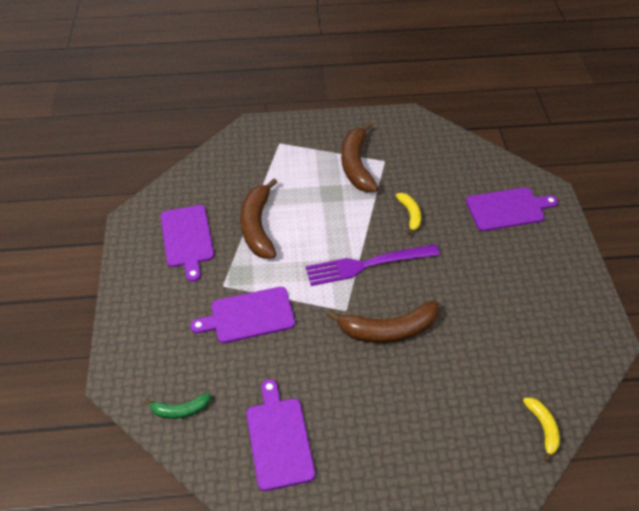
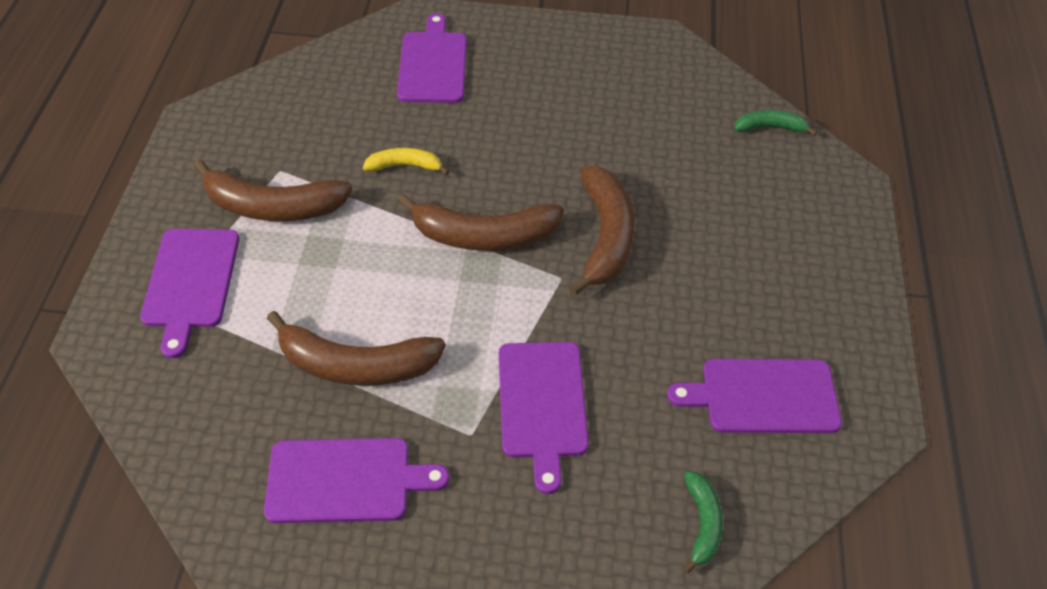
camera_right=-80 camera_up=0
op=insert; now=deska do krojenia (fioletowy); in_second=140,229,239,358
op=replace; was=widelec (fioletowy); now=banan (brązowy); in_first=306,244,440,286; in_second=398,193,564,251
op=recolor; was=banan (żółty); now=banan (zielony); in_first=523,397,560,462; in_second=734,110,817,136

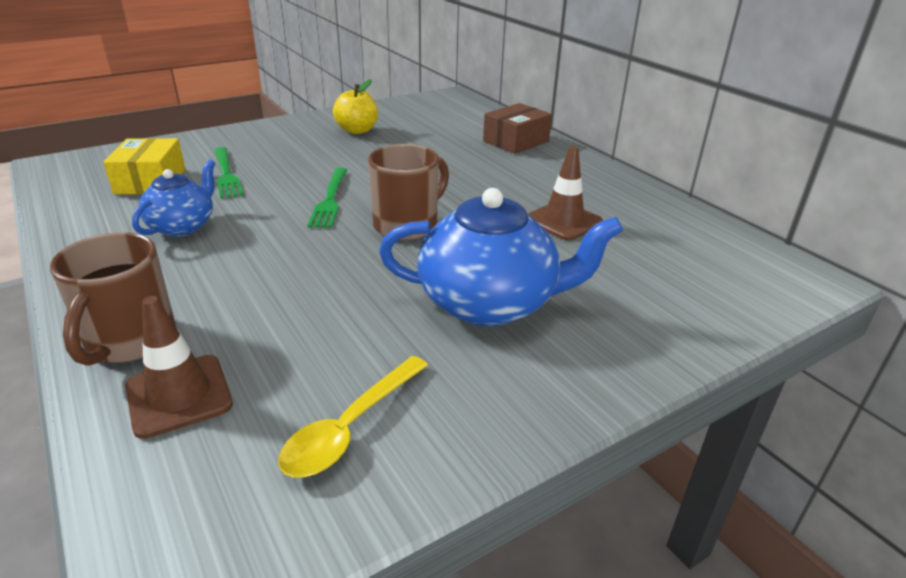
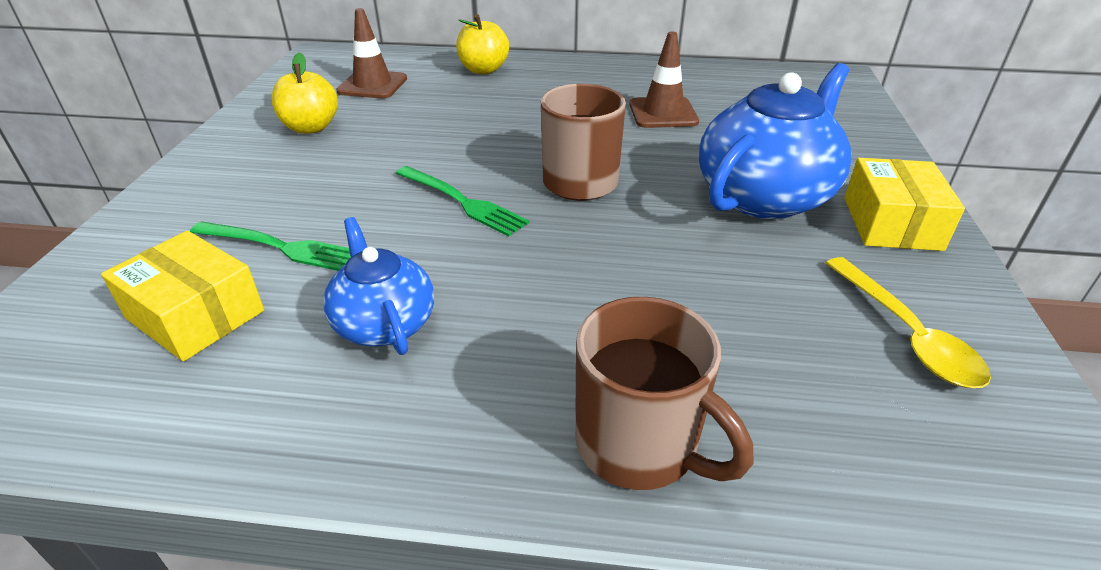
camera_right=-50 camera_up=5
op=insert; now=pudełko (żółty); in_second=844,158,965,251
op=move; was=pachołek (brązowy); in_first=126,296,233,439; in_second=336,8,407,98
op=replace; was=pudełko (brązowy); now=jabłko (żółty); in_first=483,103,552,154; in_second=456,14,509,74

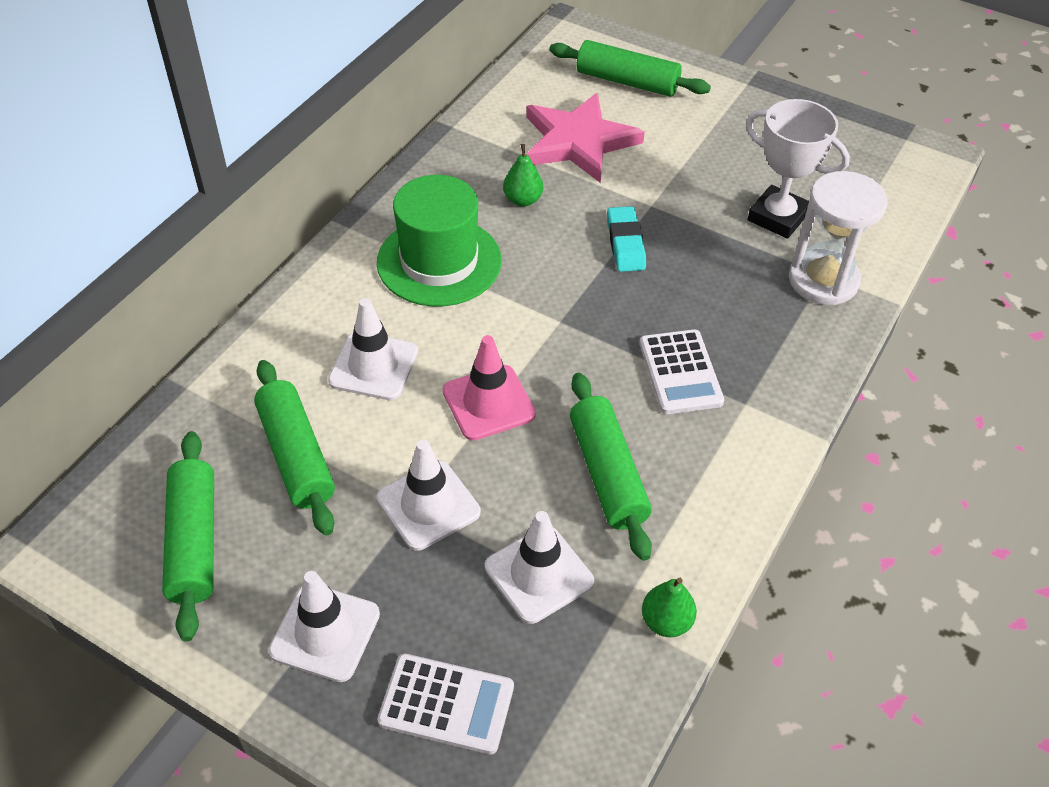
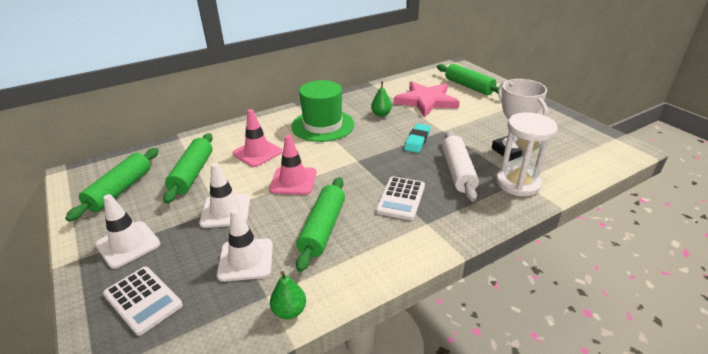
camera_right=30 camera_up=-15
op=insert; now=wałek do ciasta (biały); in_second=442,131,479,202
op=recolor; was=pachołek (biały); now=pachołek (różowy); in_first=328,298,418,400; in_second=233,109,282,167

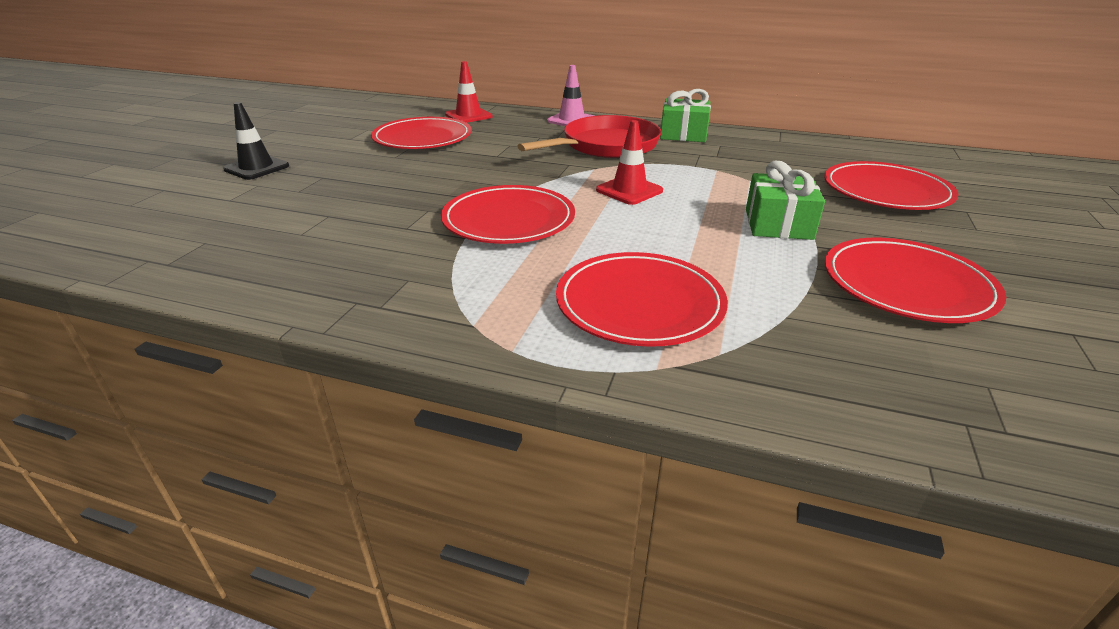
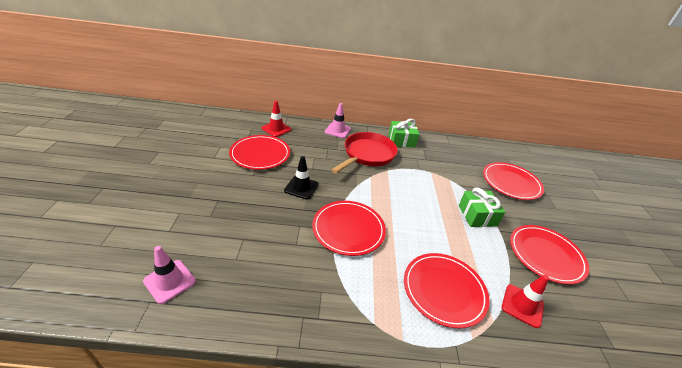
camera_right=-20 camera_up=5
op=insert; now=pachołek (różowy); in_second=143,246,196,304
op=move; was=pachołek (czarny); in_first=223,102,289,180; in_second=284,156,319,200
op=move; was=pachołek (czerwony); in_first=596,120,663,205; in_second=502,275,549,328

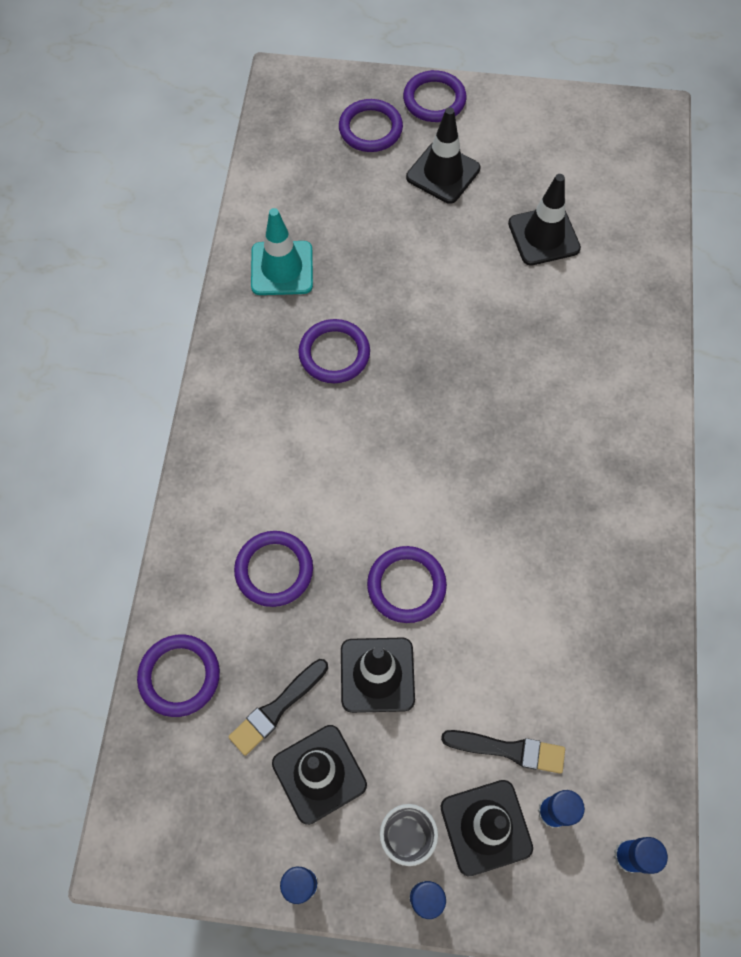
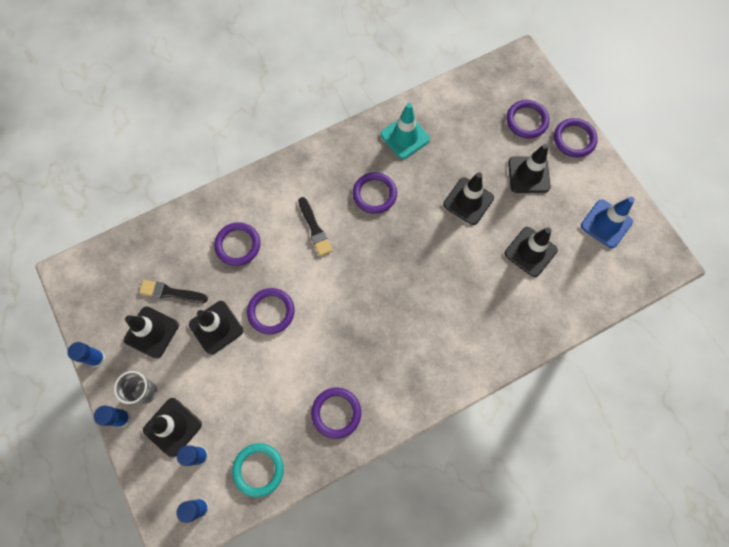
camera_right=55 camera_up=5
op=insert; now=pierścień (turkusowy); in_second=232,443,284,498
op=insert; now=pachołek (czarny); in_second=443,172,494,225
op=insert; now=pachołek (niebieski); in_second=581,197,635,248
op=move; was=pierścień (fioletowy); in_first=137,634,220,717; in_second=311,388,361,439
op=move; was=pędzel (czarny); in_first=441,730,565,774; in_second=298,197,333,256

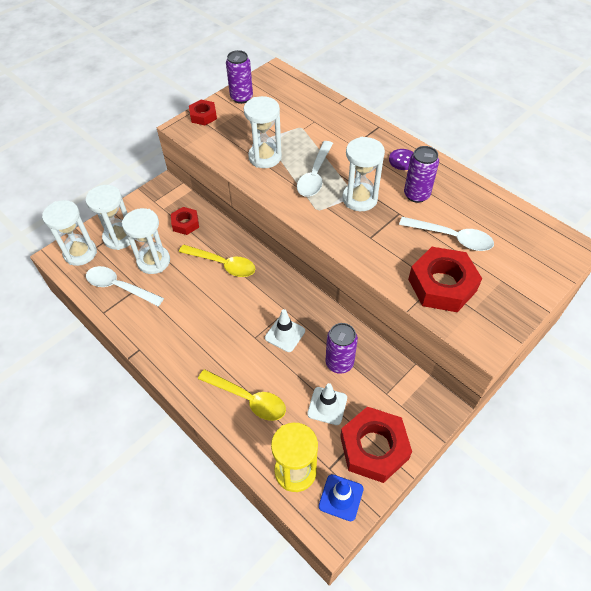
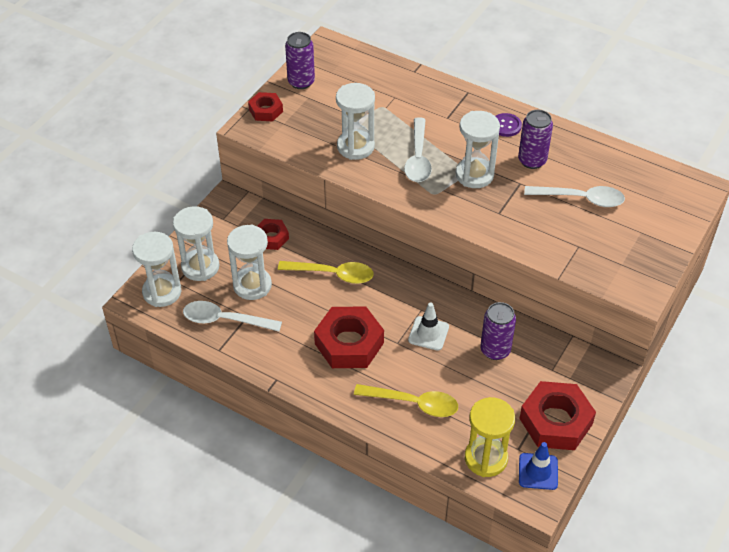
camera_right=-15 camera_up=-5
op=delete; was=pachołek (biały); in_first=307,383,347,425
op=move; was=nakrętka (czerwony); in_first=408,247,482,312; in_second=314,306,384,368

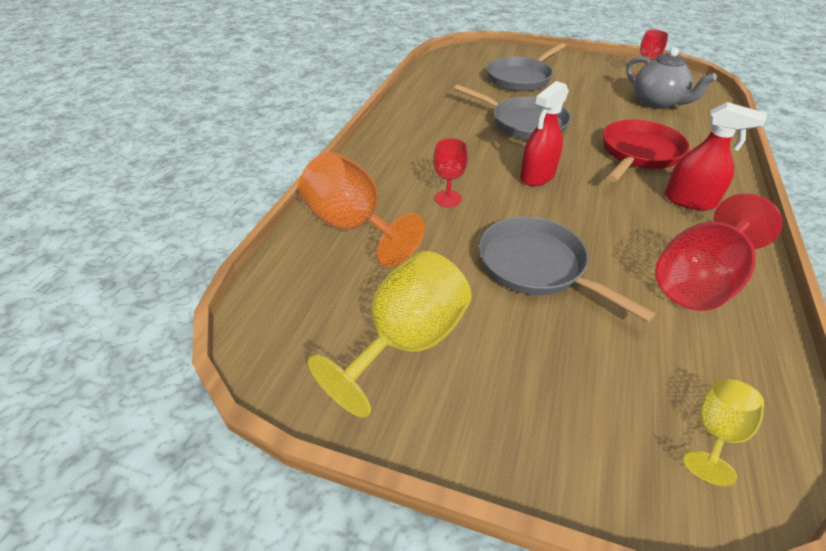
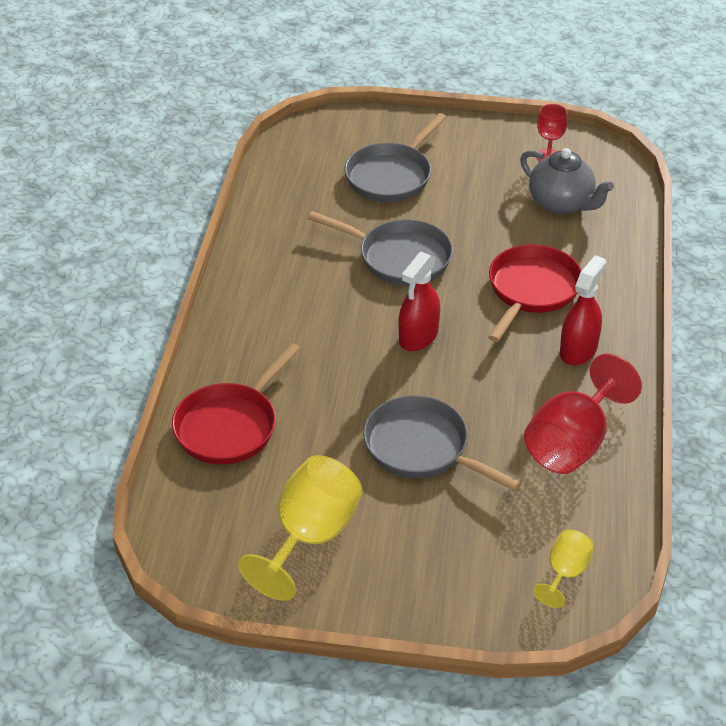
camera_right=-10 camera_up=0
op=delete; was=kielich (czerwony); in_first=433,138,468,207
op=replace; was=kielich (pomarańczowy); now=patelnia (czerwony); in_first=299,152,425,268; in_second=172,343,301,465
op=rotate; was=spryskiwacz (czerwony); in_first=665,102,767,210; in_second=560,255,606,365; clockwise=-75

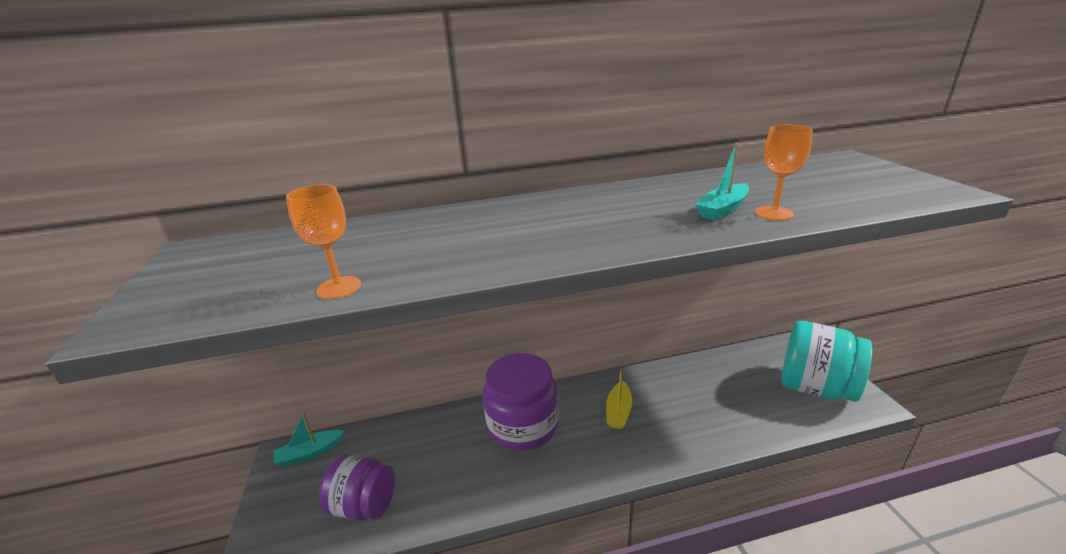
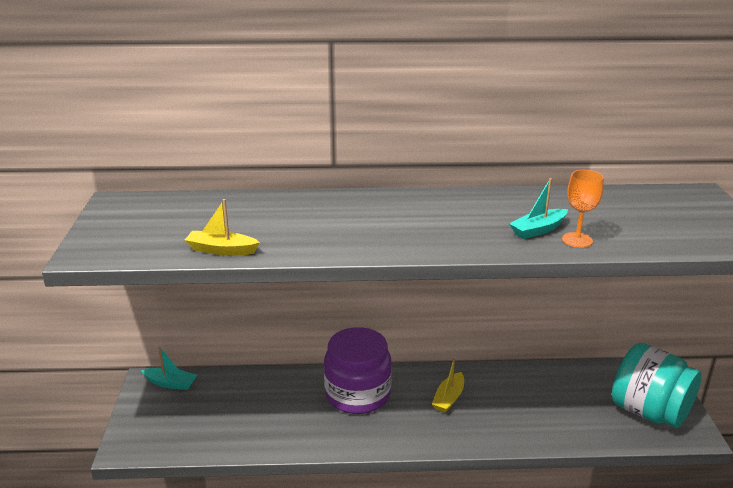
camera_right=10 camera_up=0
op=delete; was=słoik (fioletowy); in_first=319,454,395,521
op=replace; was=kielich (pomarańczowy); now=łódka (żółty); in_first=286,184,361,299; in_second=185,199,260,255
op=rotate; was=łódka (turkusowy); in_first=273,413,344,467; in_second=141,347,197,390; clockwise=-150

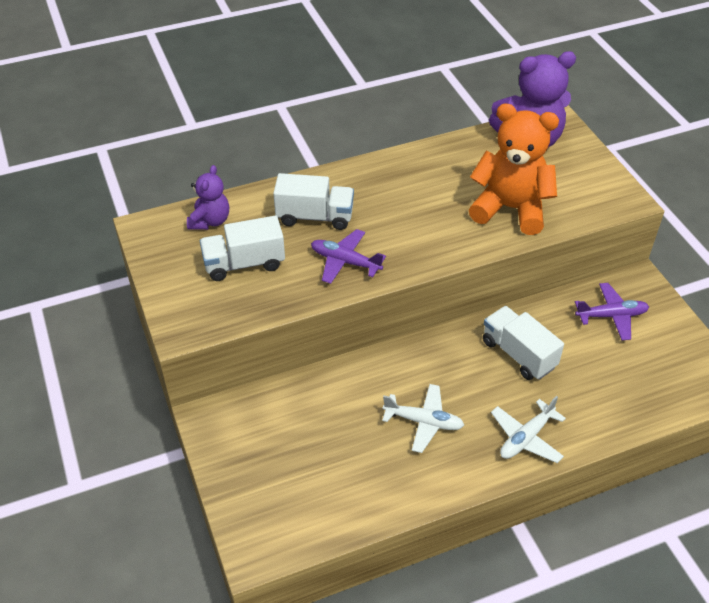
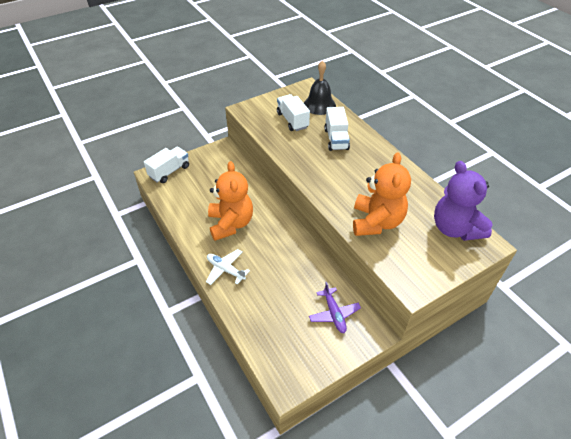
camera_right=80 camera_up=0
op=delete; was=samolot (fioletowy); in_first=311,229,386,284
op=move; was=ciężarówka (biały); in_first=483,306,564,380; in_second=144,147,189,183
op=replace; was=miś (fioletowy); now=dzwonek (czarny); in_first=187,165,229,230; in_second=304,60,336,115
op=replace; was=samolot (biały); now=miś (pomarańczowy); in_first=382,384,464,453; in_second=208,161,253,241

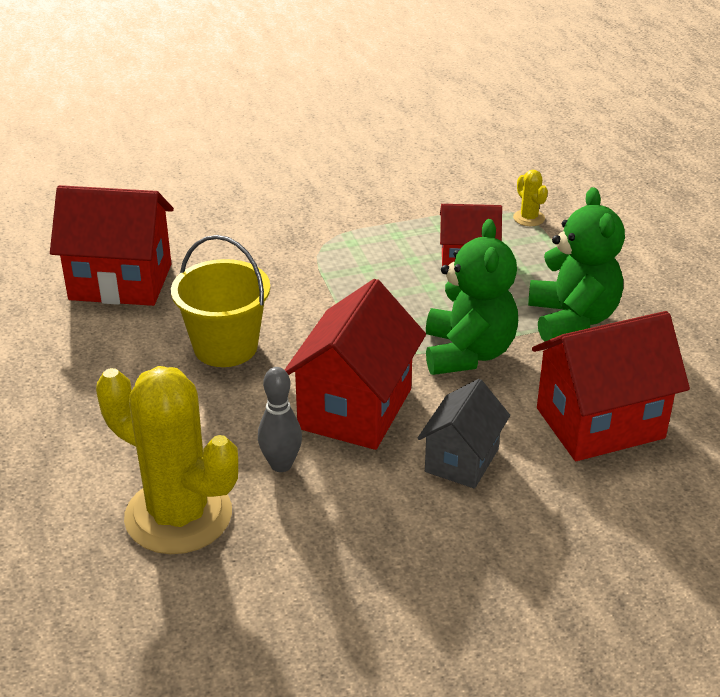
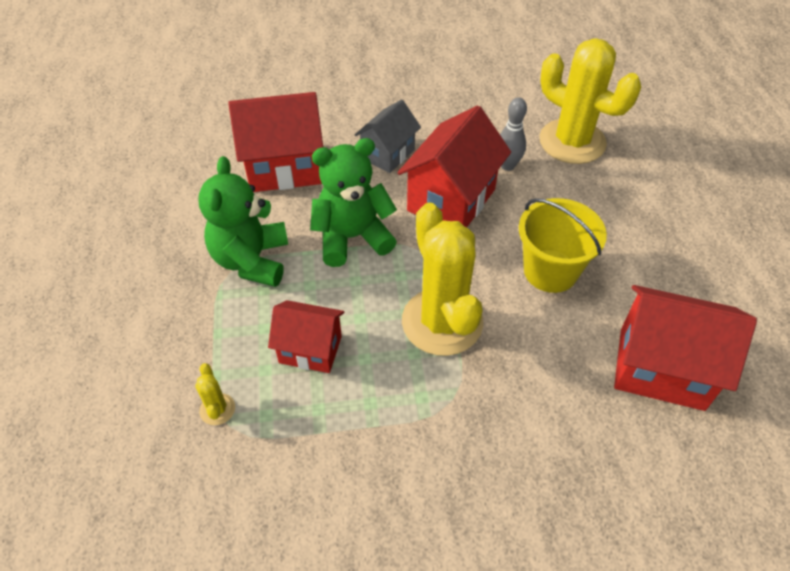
camera_right=-170 camera_up=15
op=insert; now=kaktus (żółty); in_second=402,202,483,356
op=rotate; was=miś (zielony); in_first=426,219,518,375; in_second=310,138,397,267; clockwise=60

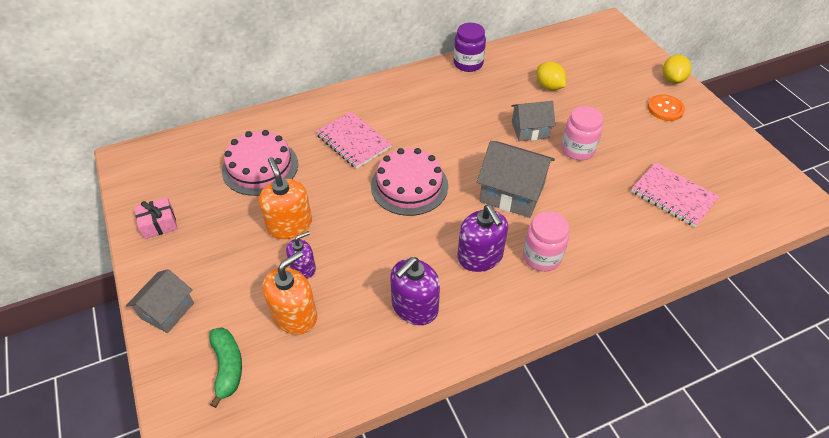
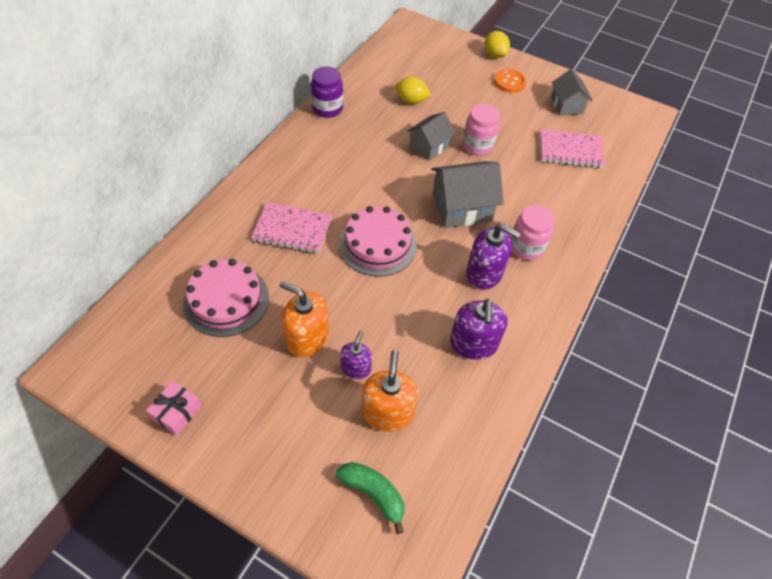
camera_right=-40 camera_up=5
op=move; was=domek (szary); in_first=126,269,194,333; in_second=551,69,593,116

